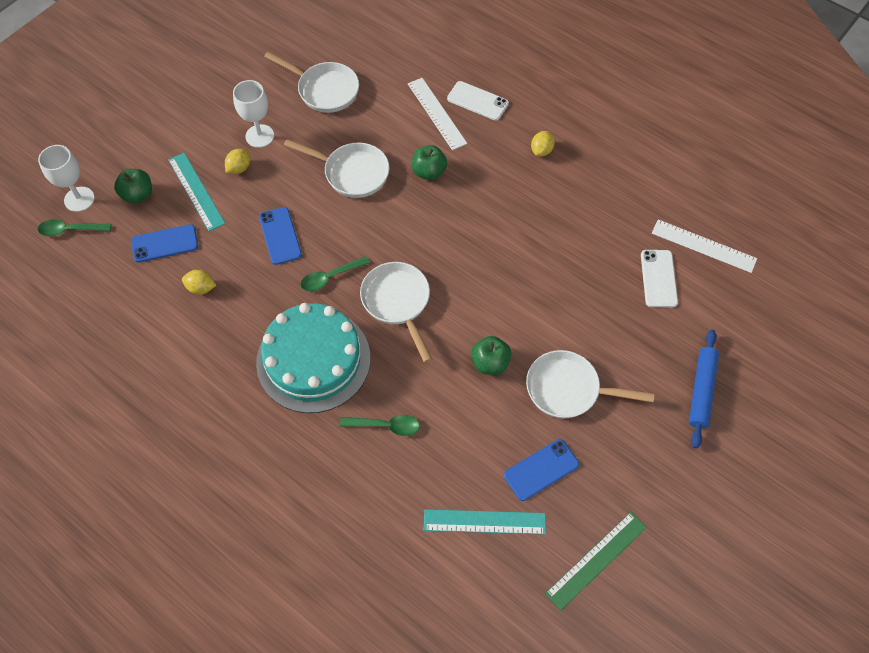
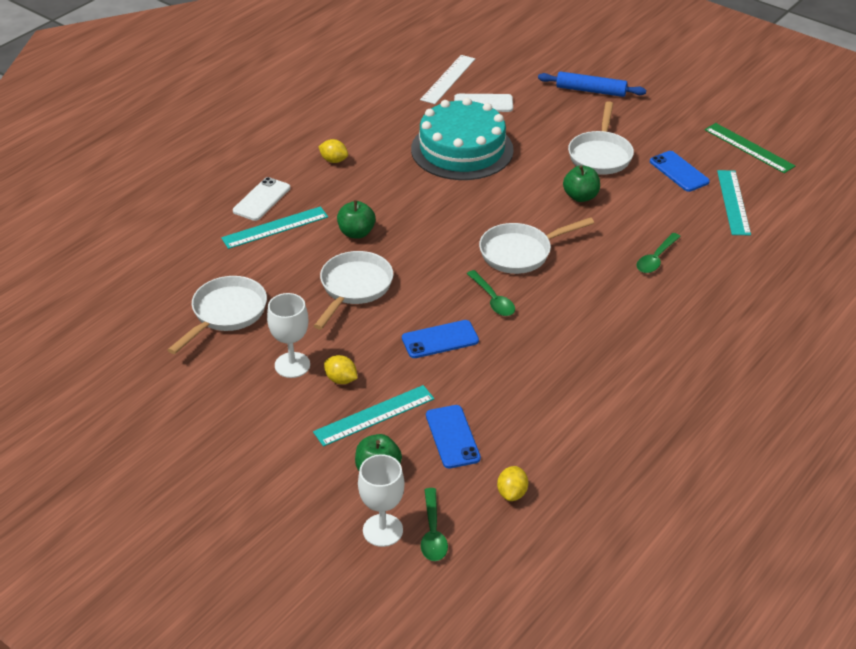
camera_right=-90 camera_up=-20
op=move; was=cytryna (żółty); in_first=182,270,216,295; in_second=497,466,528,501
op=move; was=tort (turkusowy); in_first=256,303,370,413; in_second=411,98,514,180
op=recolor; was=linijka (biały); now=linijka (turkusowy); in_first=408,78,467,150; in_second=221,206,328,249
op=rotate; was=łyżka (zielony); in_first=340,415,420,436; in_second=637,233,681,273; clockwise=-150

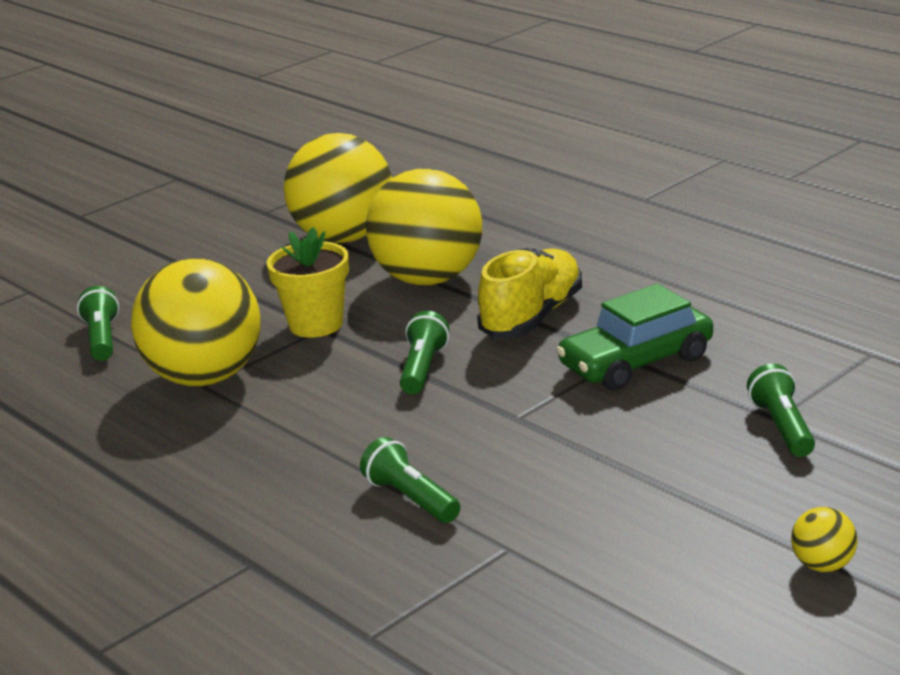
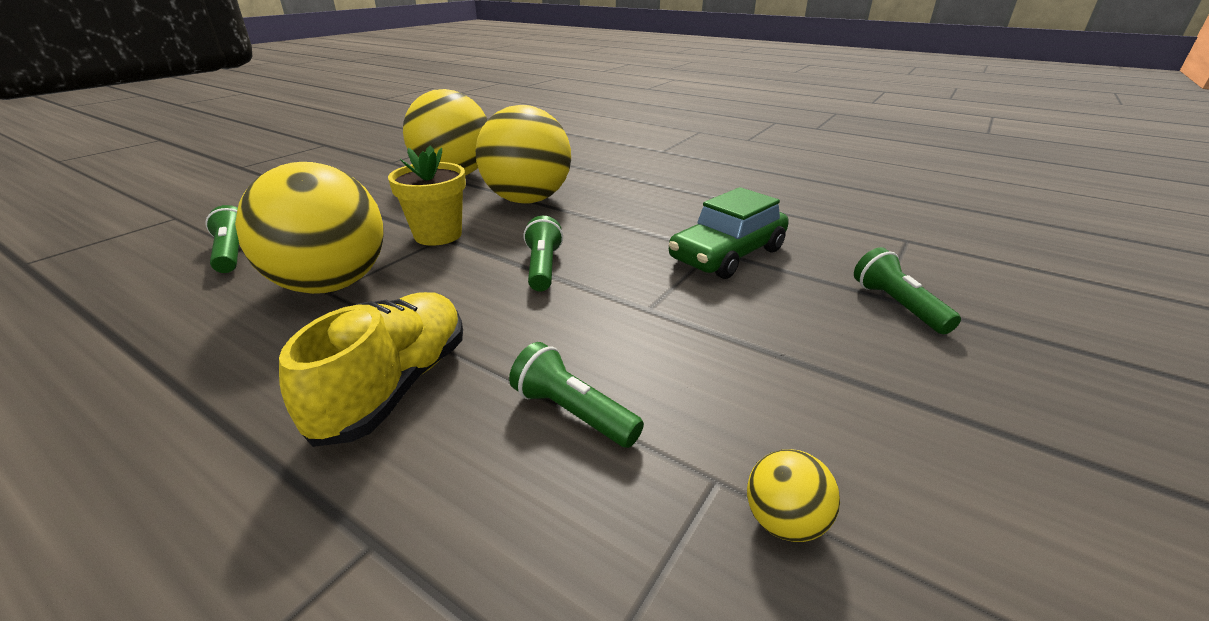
camera_right=-15 camera_up=5
op=move; was=but (żółty); in_first=477,248,582,338; in_second=279,292,463,447
op=move; was=piłka (żółty); in_first=791,507,857,572; in_second=747,449,840,542

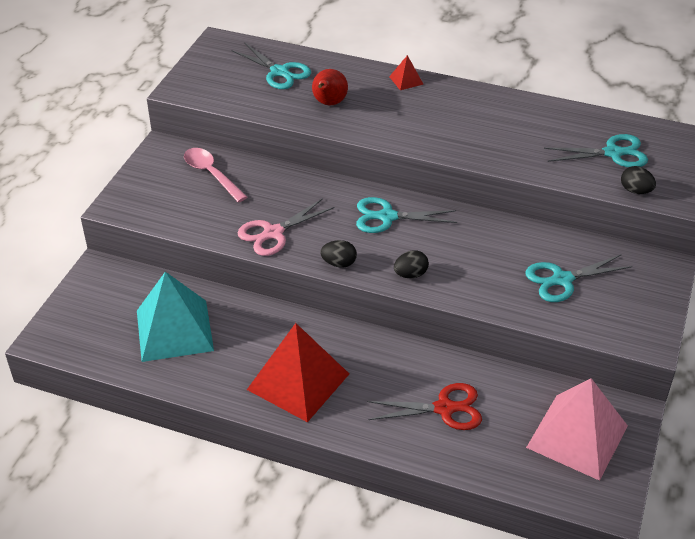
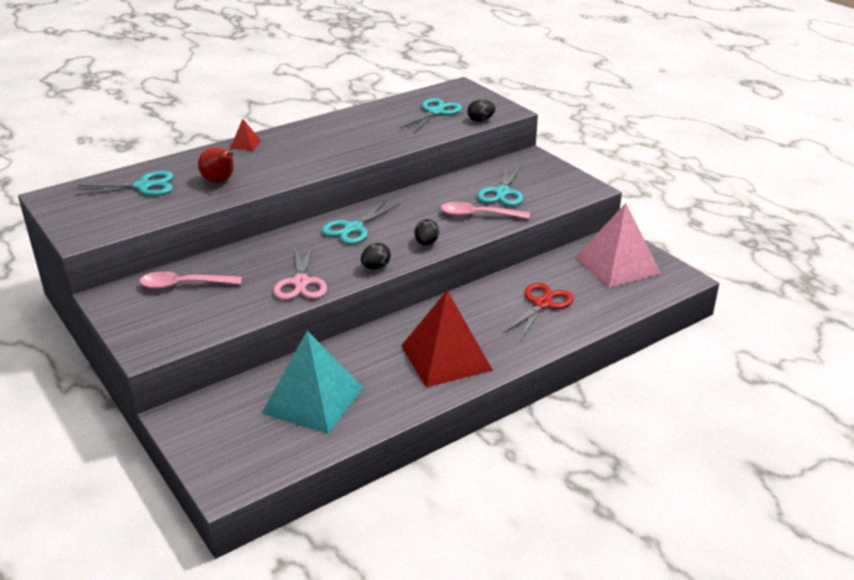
camera_right=-55 camera_up=-10
op=insert; now=łyżka (różowy); in_second=441,202,530,219

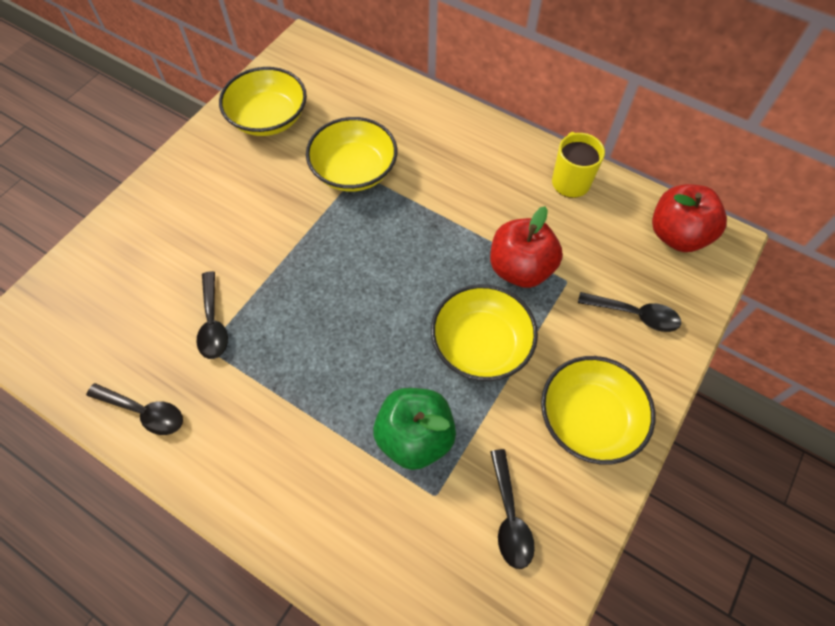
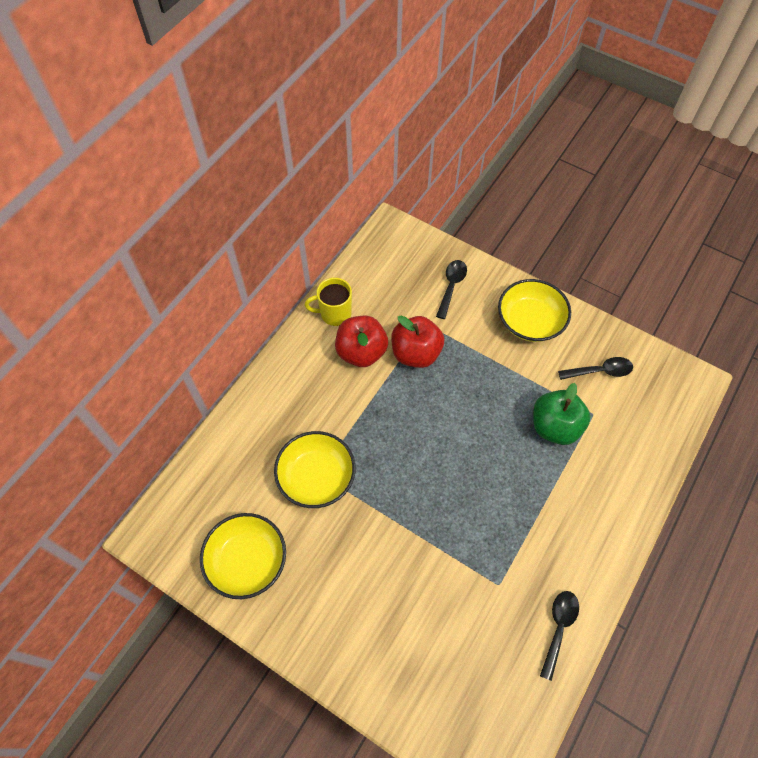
camera_right=-90 camera_up=0
op=delete; was=łyżka (czarny); in_first=196,271,228,359
op=delete; was=miska (żółty); in_first=431,284,538,381
op=move; was=jabłko (czerwony); in_first=652,184,727,252; in_second=335,316,388,367

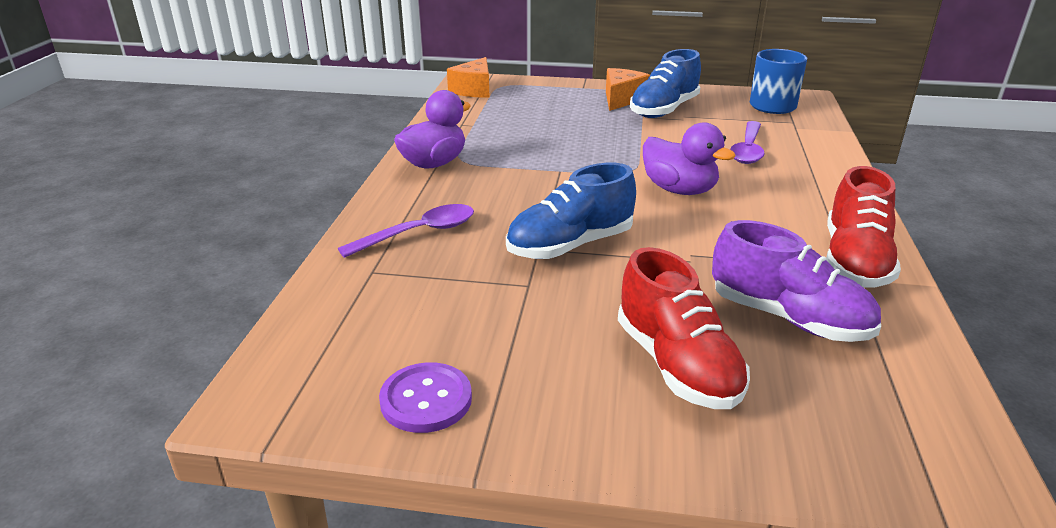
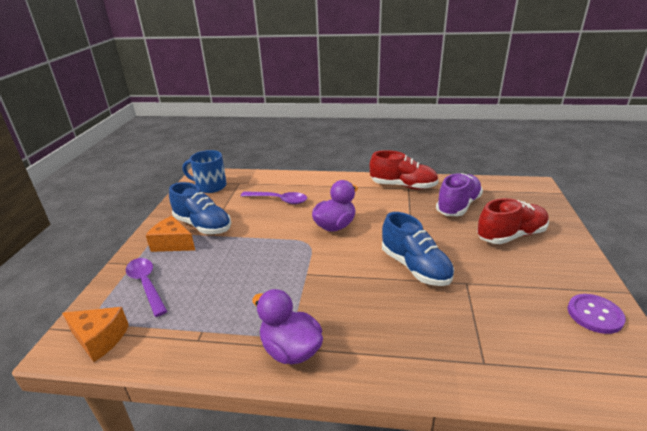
camera_right=-90 camera_up=0
op=move; was=łyżka (fioletowy); in_first=338,204,474,258; in_second=126,258,167,317

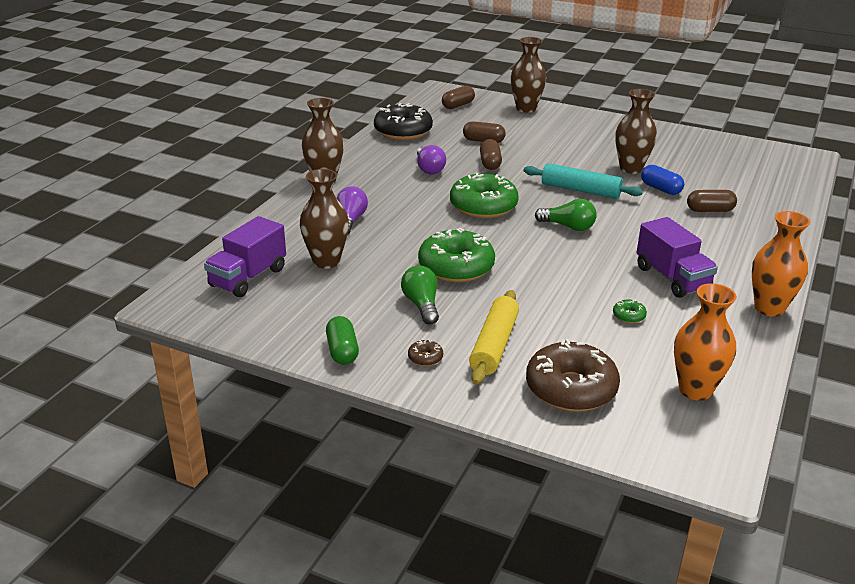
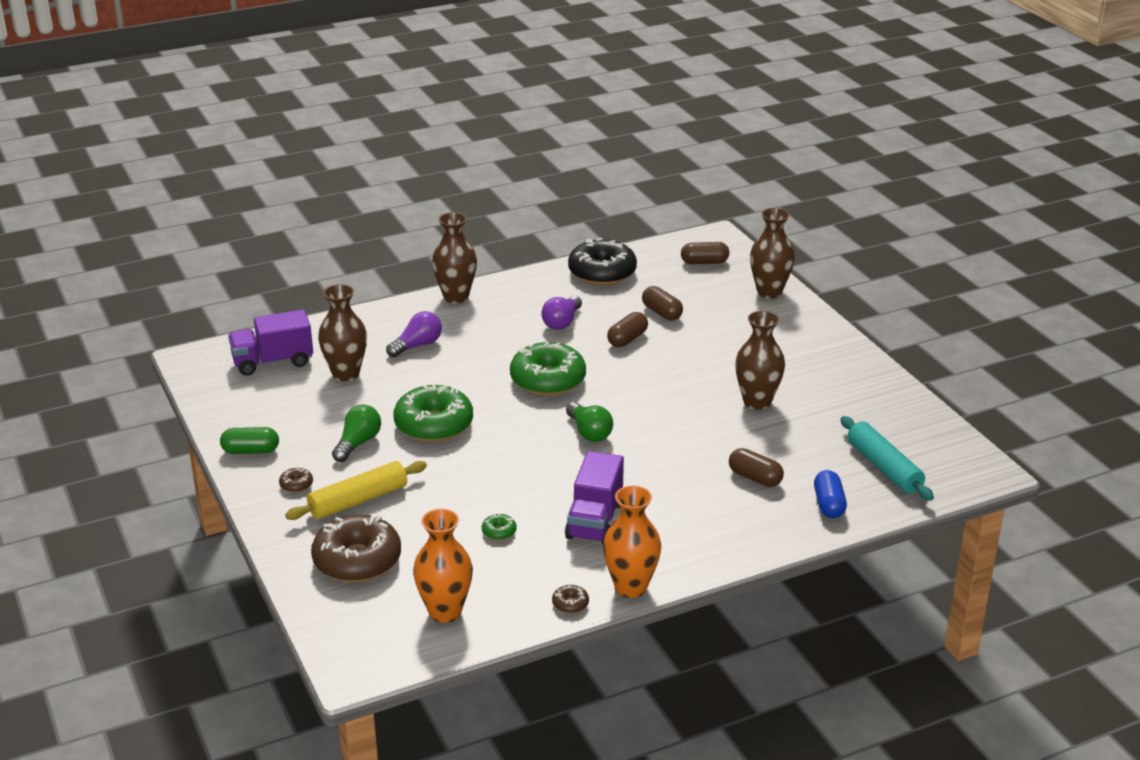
camera_right=40 camera_up=0
op=insert; now=donut (brązowy); in_second=552,585,589,613
op=move; was=wałek do ciasta (turkusowy); in_first=524,163,643,199; in_second=840,416,934,501
op=move; was=kapsułka (niebieski); in_first=641,165,684,195; in_second=814,470,847,518
op=rotate; was=kapsułka (zielony); in_first=326,316,359,365; in_second=220,427,279,454; clockwise=60

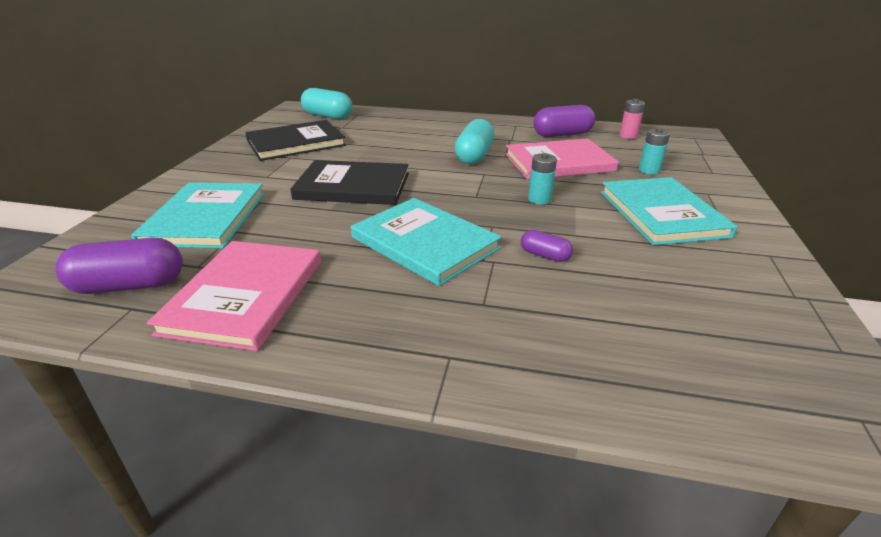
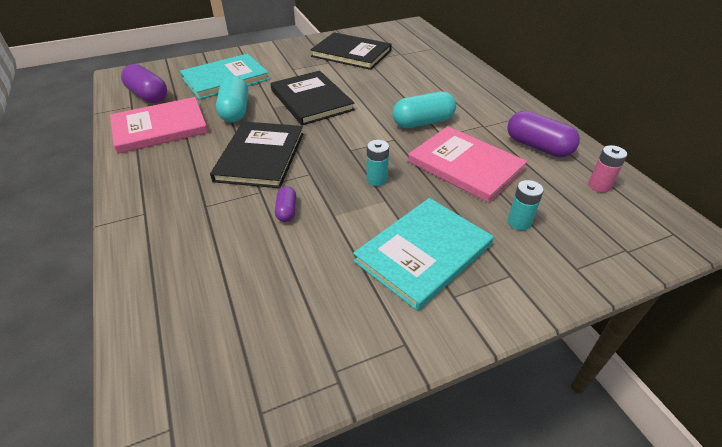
camera_right=55 camera_up=10
op=move; was=kapsułka (turkusowy); in_first=301,88,353,119; in_second=216,76,248,123
op=recolor; was=książka (turkusowy); now=książka (czarny); in_first=351,198,502,286; in_second=210,121,304,188

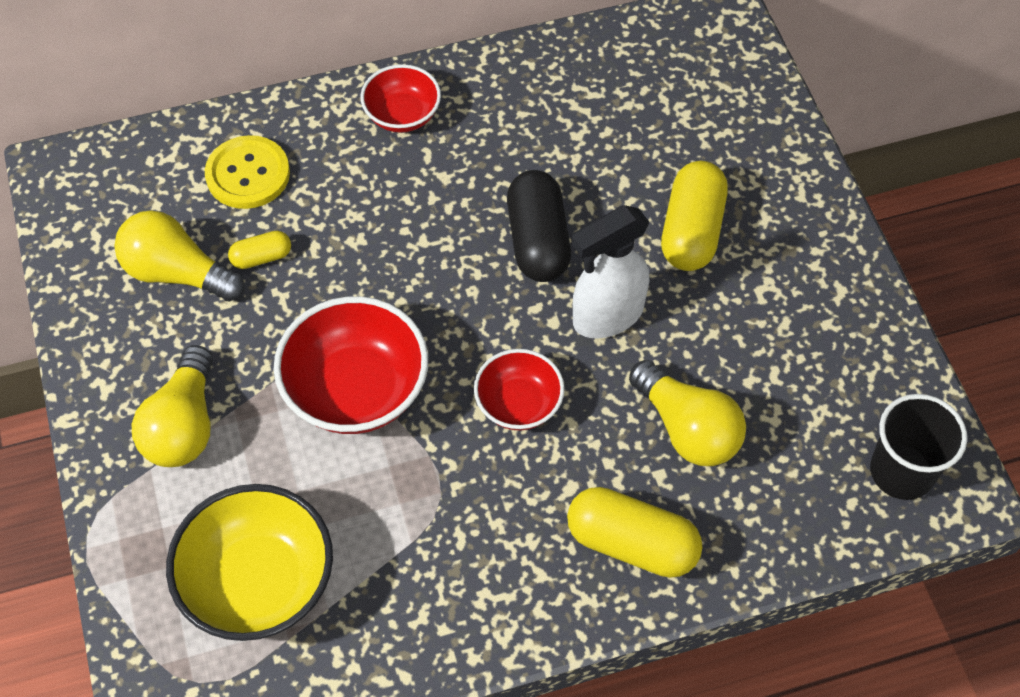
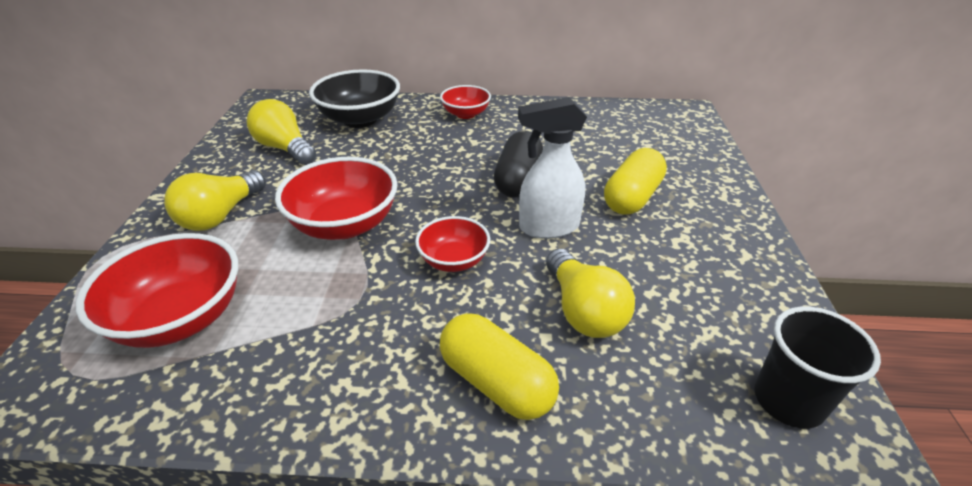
camera_right=20 camera_up=-20
op=delete; was=kapsułka (żółty); in_first=228,231,291,269
op=replace; was=guzik (żółty); now=miska (czarny); in_first=205,135,290,209; in_second=309,69,400,128
op=recolor; was=miska (żółty); now=miska (czerwony); in_first=166,484,333,641; in_second=76,233,238,348

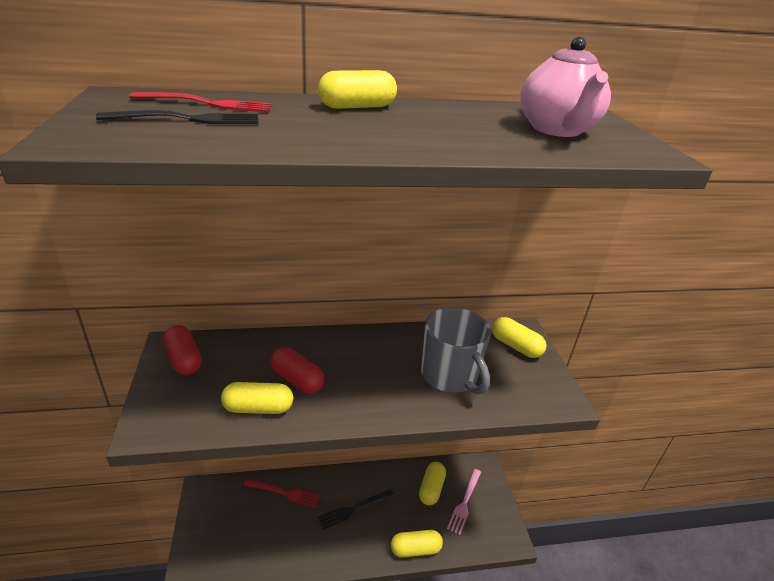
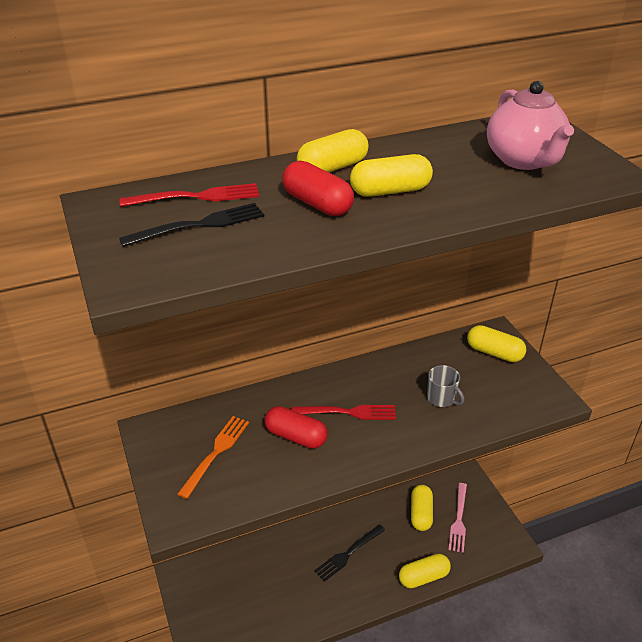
camera_right=-10 camera_up=5
op=insert; now=widelec (pomarańczowy); in_second=177,416,249,499
op=move; was=kapsułka (czerwony); in_first=163,325,202,375; in_second=282,161,354,216
op=move; was=kapsułka (żółty); in_first=221,382,293,414; in_second=350,154,433,197
op=move; was=widelec (czerwony); in_first=243,479,320,508; in_second=291,405,396,420
op=resize; was=kubek (szary); in_first=421,307,491,395; in_second=427,365,465,407; ratio=0.49

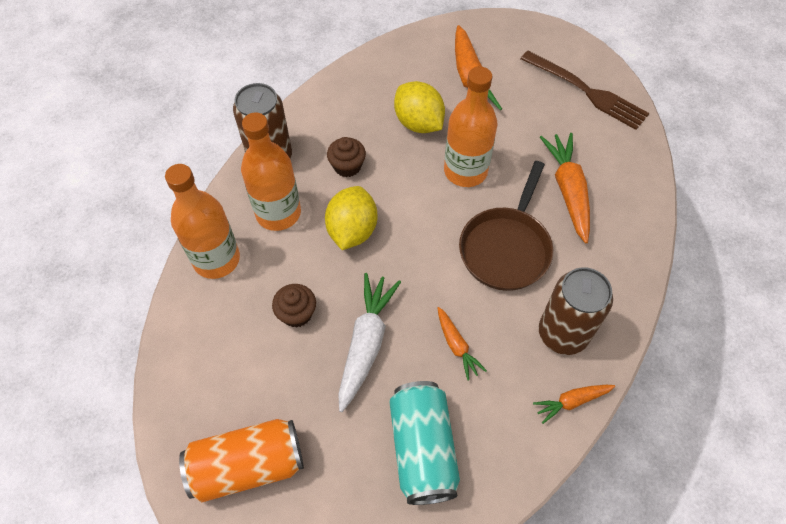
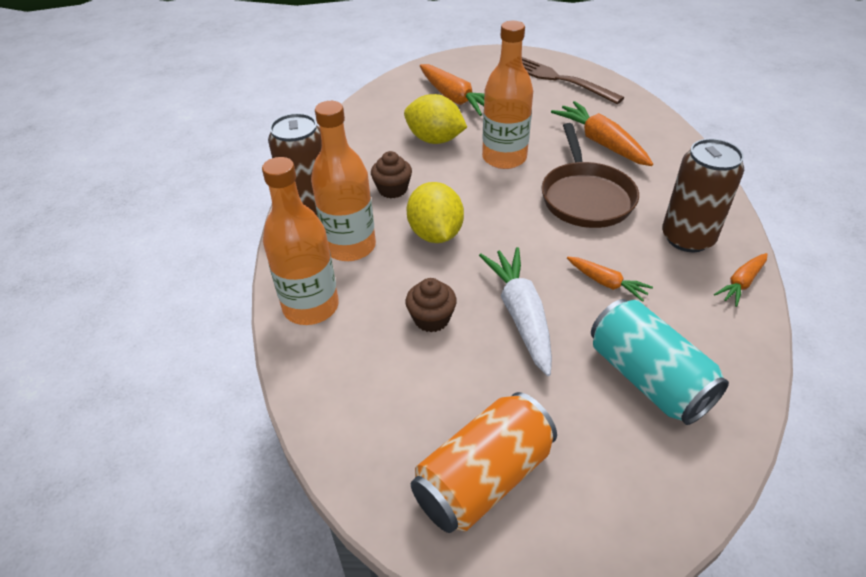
camera_right=-25 camera_up=-15
op=rotate; was=widelec (brązowy); in_first=521,51,649,130; in_second=522,57,624,104; clockwise=-150

